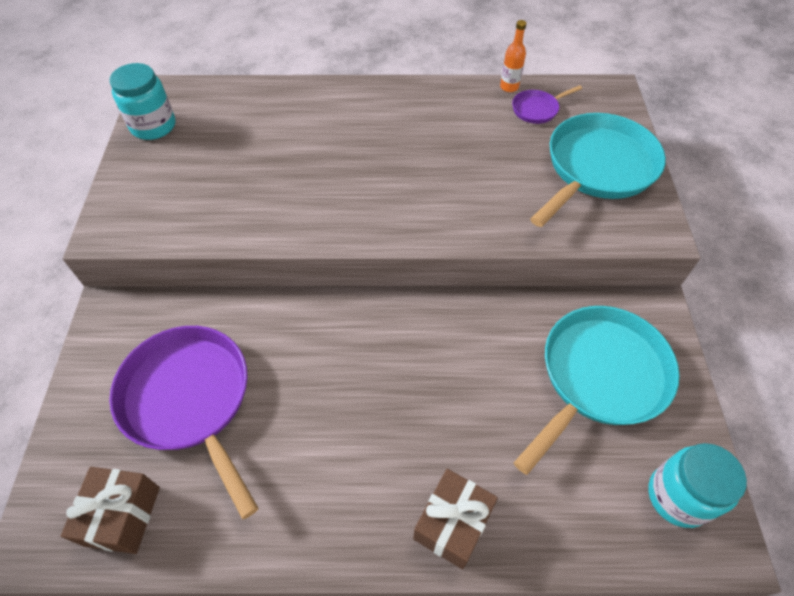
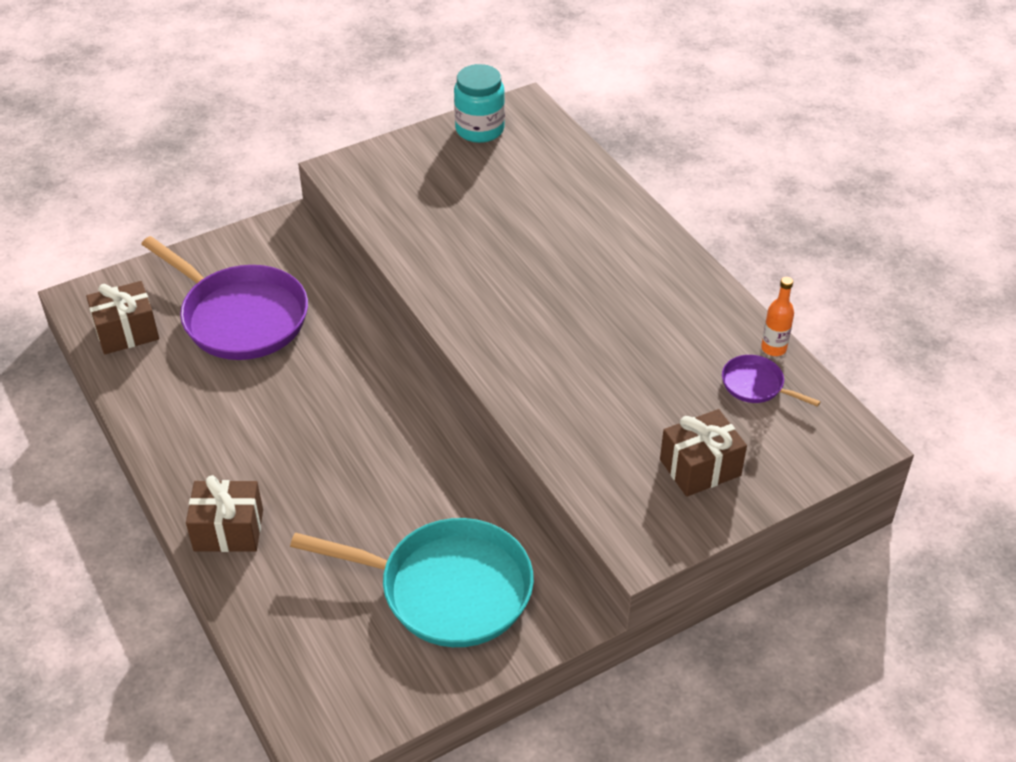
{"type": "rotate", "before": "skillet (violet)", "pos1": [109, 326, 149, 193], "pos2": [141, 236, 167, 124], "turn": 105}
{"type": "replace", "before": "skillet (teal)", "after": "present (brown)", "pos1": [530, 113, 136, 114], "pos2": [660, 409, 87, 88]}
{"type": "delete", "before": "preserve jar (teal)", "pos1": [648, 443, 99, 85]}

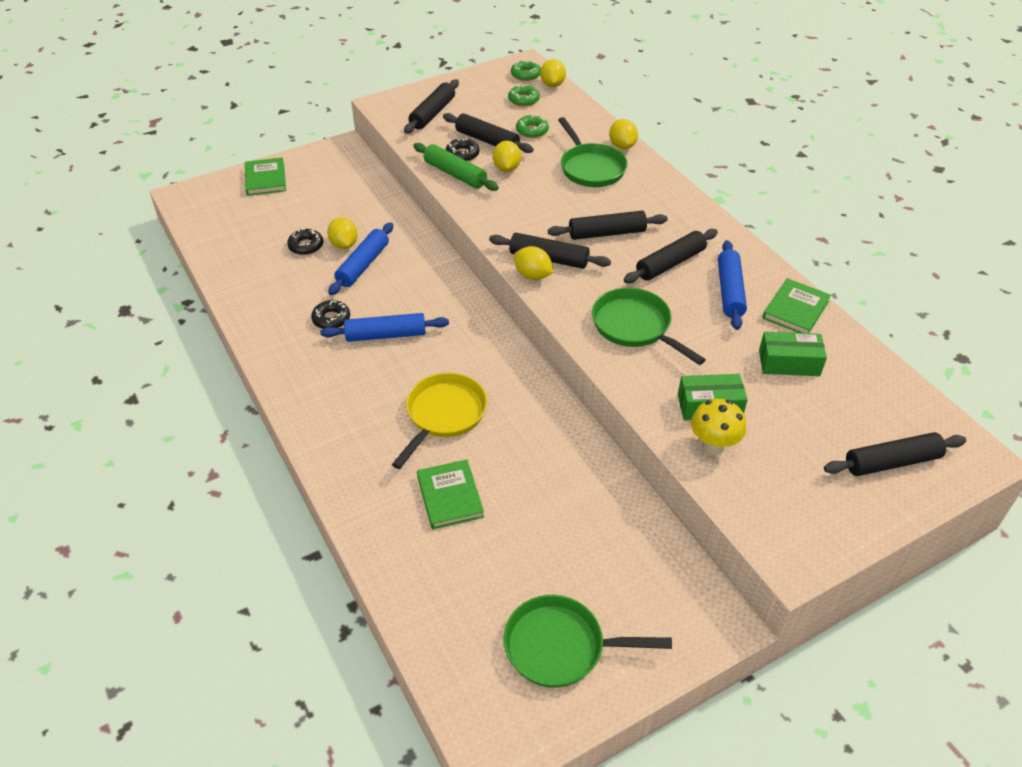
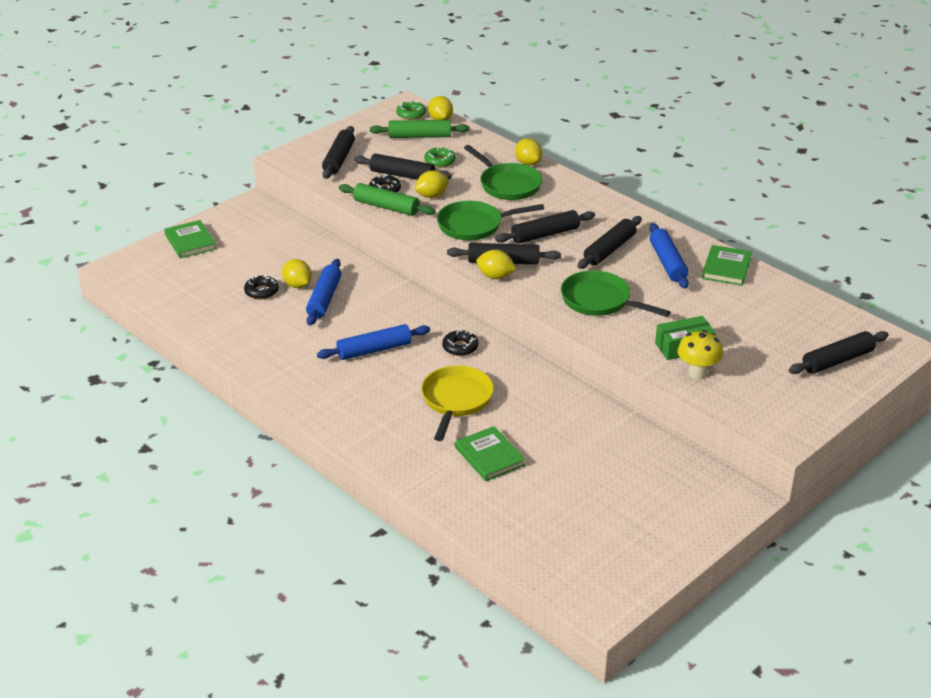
{"type": "replace", "before": "doughnut (leaf-green)", "after": "pastry roller (leaf-green)", "pos1": [508, 85, 32, 21], "pos2": [370, 120, 100, 18]}
{"type": "rotate", "before": "toy lemon (golden)", "pos1": [493, 141, 28, 31], "pos2": [414, 170, 35, 28], "turn": 75}
{"type": "move", "before": "skillet (leaf-green)", "pos1": [504, 595, 168, 93], "pos2": [437, 201, 107, 40]}
{"type": "move", "before": "doughnut (black)", "pos1": [311, 300, 39, 29], "pos2": [442, 330, 37, 26]}
{"type": "delete", "before": "package (leaf-green)", "pos1": [759, 332, 68, 44]}

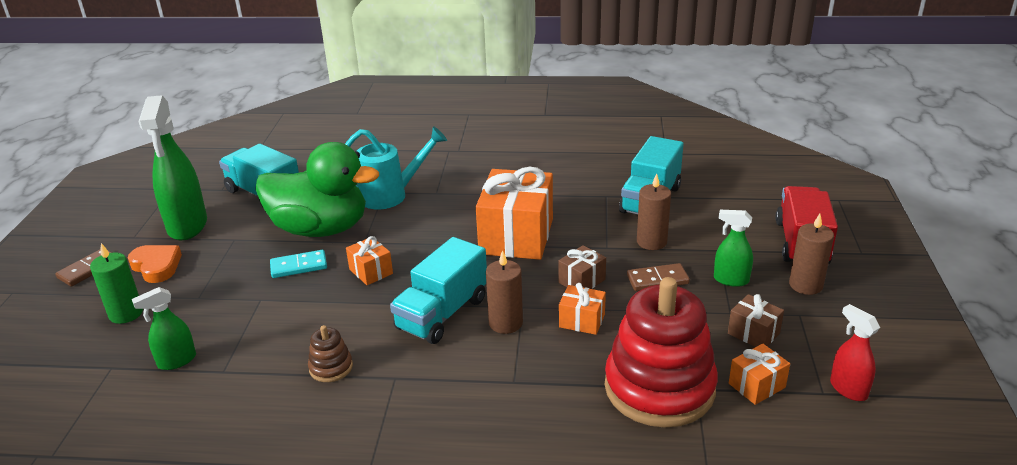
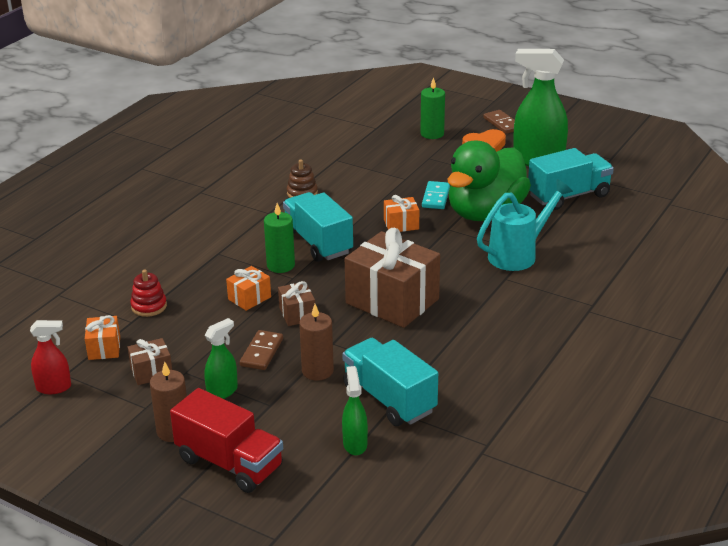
{"type": "resize", "before": "ring stacker (crimson)", "pos1": [605, 277, 113, 150], "pos2": [130, 270, 37, 47], "scale": 0.41}
{"type": "recolor", "before": "wax candle (brown)", "after": "wax candle (leaf-green)", "pos1": [486, 250, 37, 84], "pos2": [264, 203, 31, 70]}
{"type": "move", "before": "spray bottle (leaf-green)", "pos1": [132, 287, 64, 83], "pos2": [342, 366, 26, 89]}
{"type": "recolor", "before": "present (orange-coloured)", "after": "present (brown)", "pos1": [476, 167, 77, 93], "pos2": [345, 228, 95, 100]}
{"type": "rotate", "before": "watering pot (teal)", "pos1": [345, 126, 102, 83], "pos2": [477, 179, 96, 92], "turn": -135}

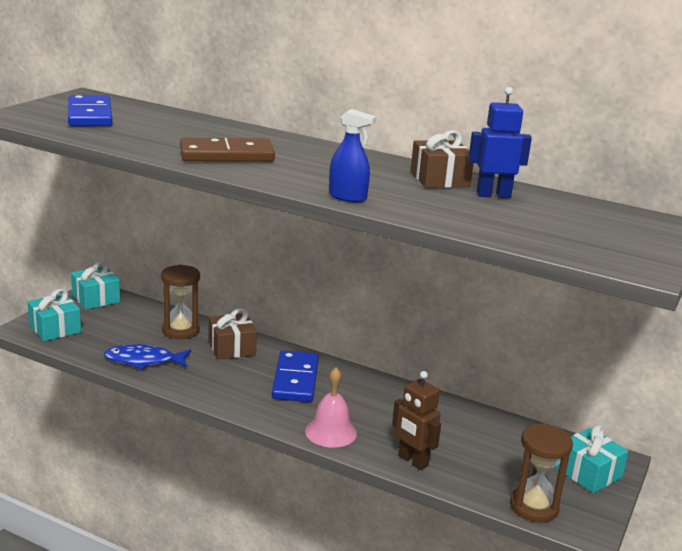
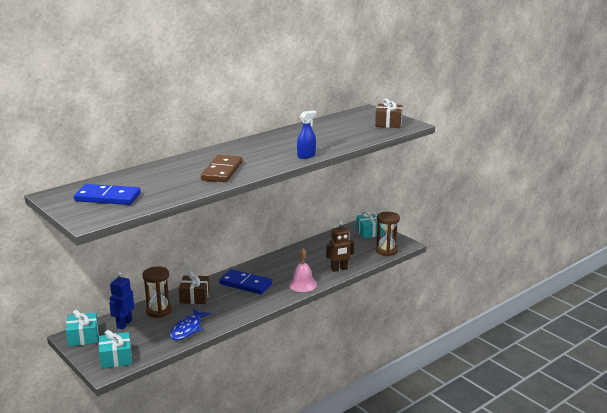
{"type": "move", "before": "robot (royal blue)", "pos1": [468, 87, 64, 111], "pos2": [109, 272, 25, 57]}
{"type": "move", "before": "present (brown)", "pos1": [411, 130, 63, 58], "pos2": [375, 98, 27, 30]}

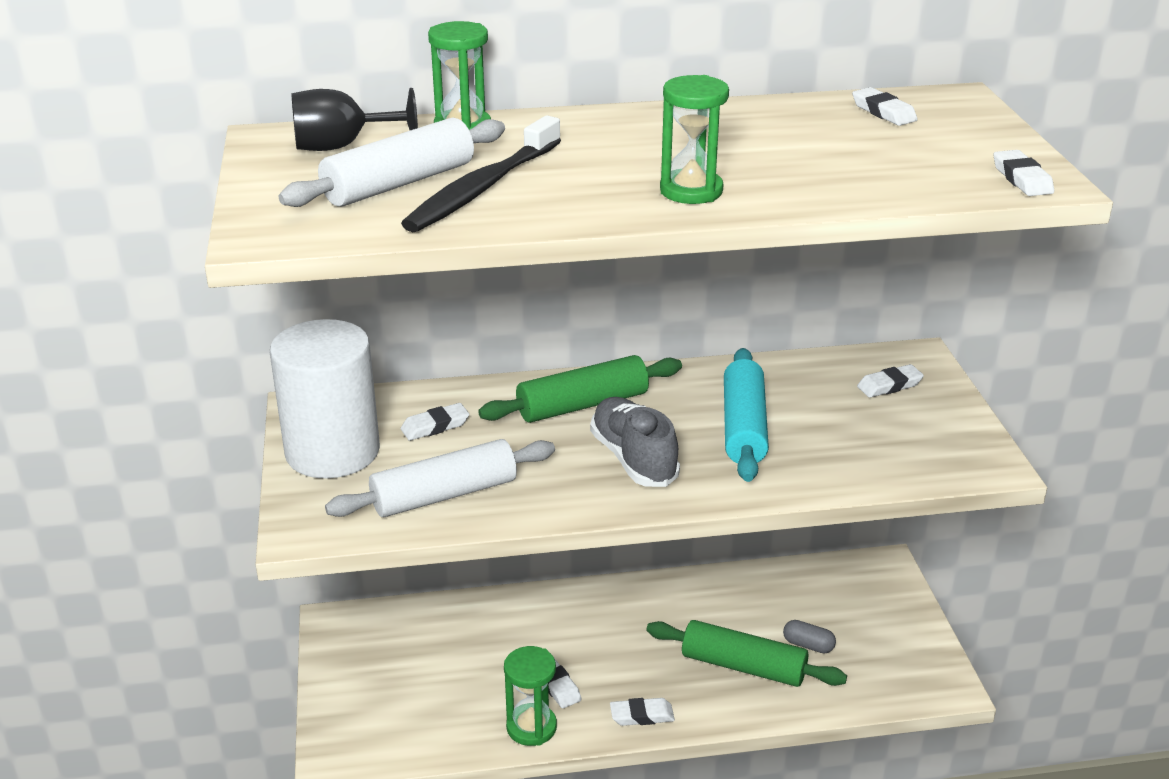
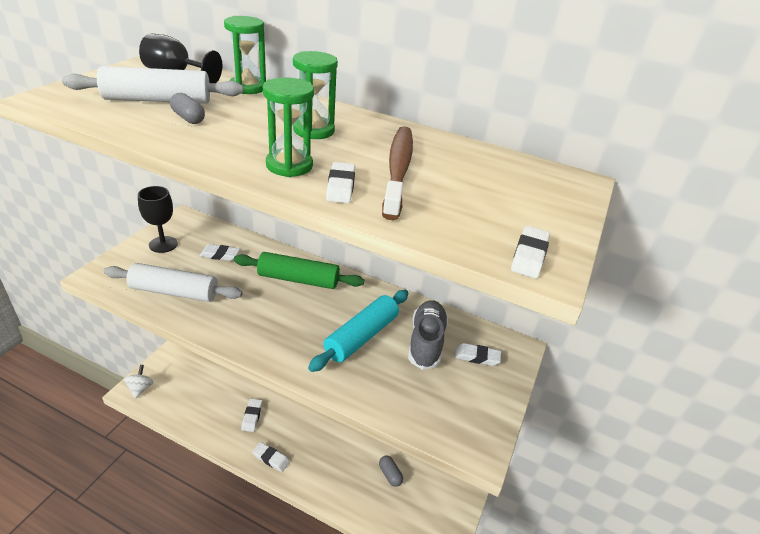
{"type": "insert", "after": "whirligig (pure white)", "pos2": [124, 365, 29, 34]}
{"type": "replace", "before": "cylinder shape (pure white)", "after": "chalice (black)", "pos1": [270, 319, 110, 159], "pos2": [138, 186, 40, 67]}
{"type": "replace", "before": "tooth brush (black)", "after": "capsule (gray)", "pos1": [401, 115, 160, 117], "pos2": [170, 93, 35, 31]}
{"type": "move", "before": "sand timer (leaf-green)", "pos1": [504, 646, 53, 100], "pos2": [293, 51, 45, 88]}
{"type": "move", "before": "eraser (pure white)", "pos1": [852, 87, 66, 39], "pos2": [326, 162, 29, 41]}
{"type": "insert", "after": "tooth brush (brown)", "pos2": [382, 126, 31, 94]}
{"type": "move", "before": "shoe (gray)", "pos1": [590, 397, 90, 90], "pos2": [408, 300, 40, 70]}
{"type": "delete", "before": "pastry roller (leaf-green)", "pos1": [646, 620, 201, 67]}

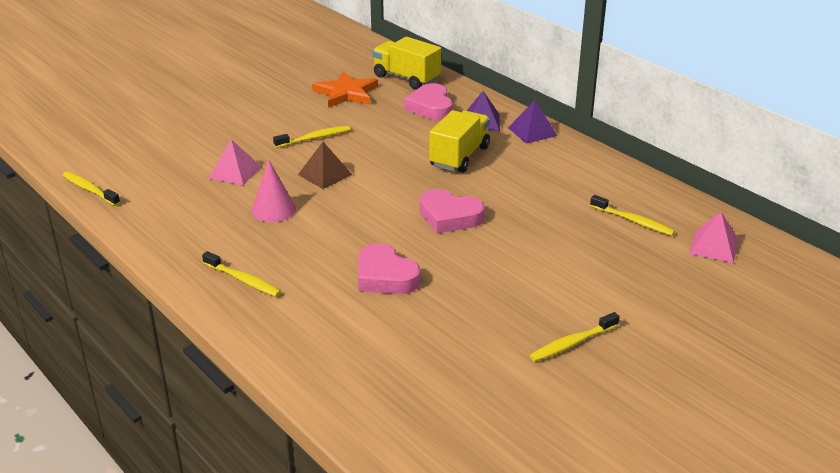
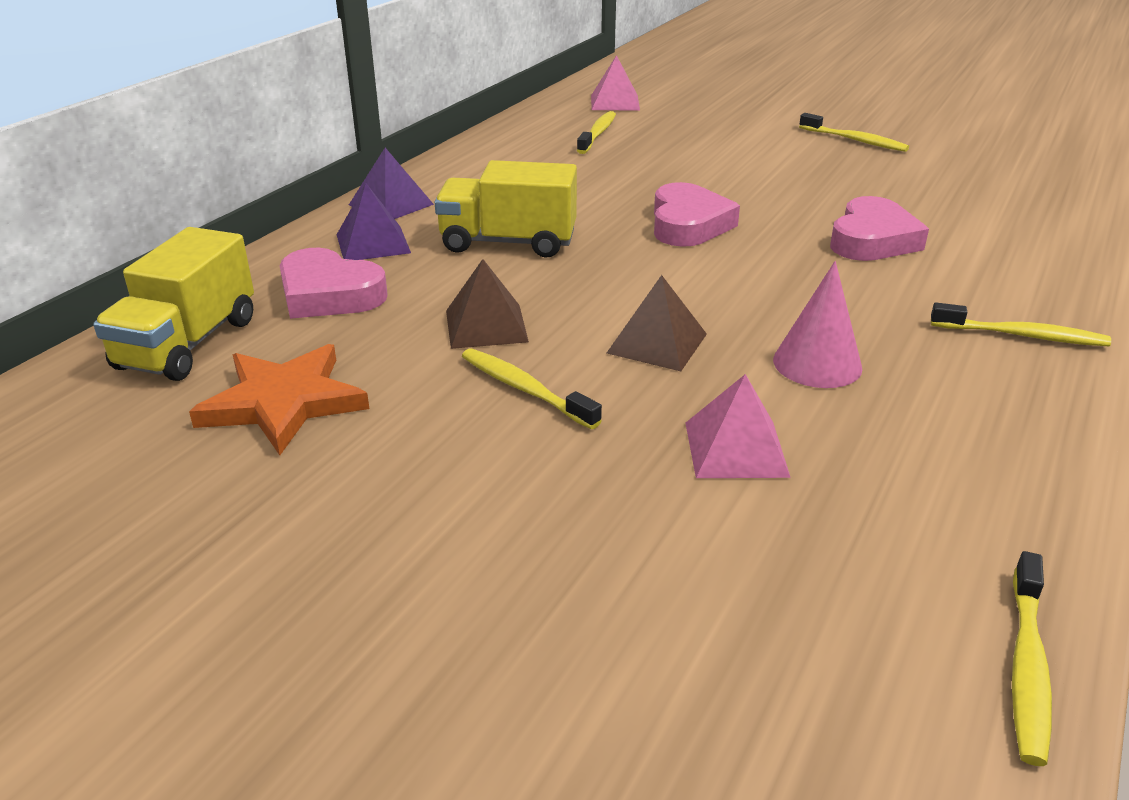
{"type": "rotate", "before": "heart shape (rose-pink)", "pos1": [404, 83, 49, 37], "pos2": [280, 248, 108, 71], "turn": 60}
{"type": "insert", "after": "pyramid shape (brown)", "pos2": [446, 259, 83, 90]}
{"type": "rotate", "before": "tooth brush (golden)", "pos1": [202, 251, 79, 46], "pos2": [931, 303, 180, 44], "turn": 90}

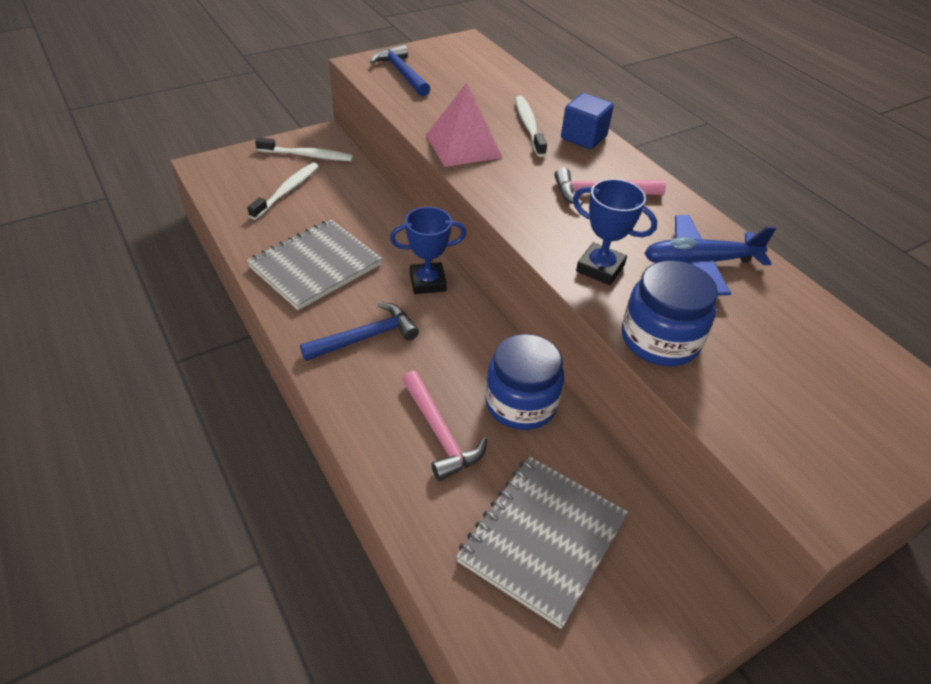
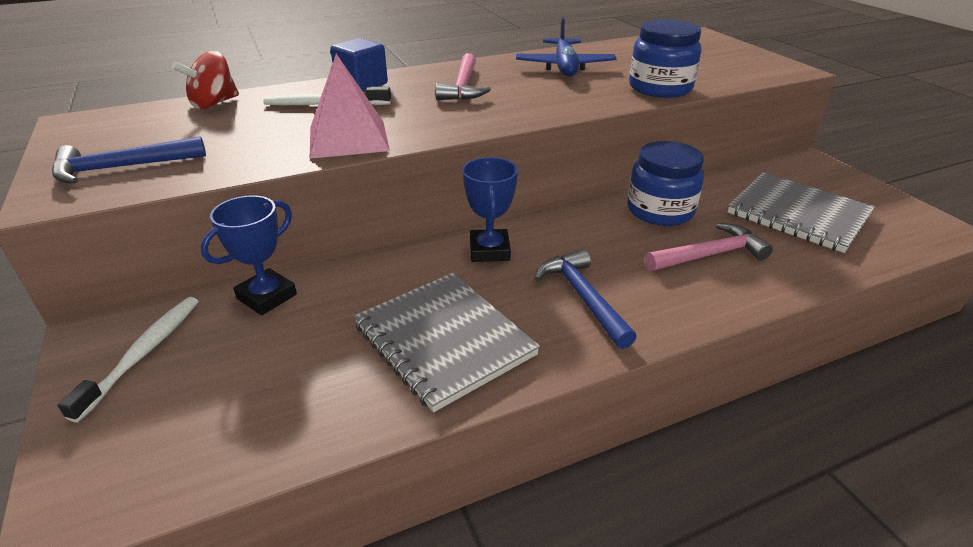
{"type": "insert", "after": "whirligig (crimson)", "pos2": [172, 51, 67, 58]}
{"type": "move", "before": "prize cup (royal blue)", "pos1": [573, 179, 84, 106], "pos2": [201, 195, 96, 120]}
{"type": "delete", "before": "tooth brush (pure white)", "pos1": [247, 163, 72, 57]}

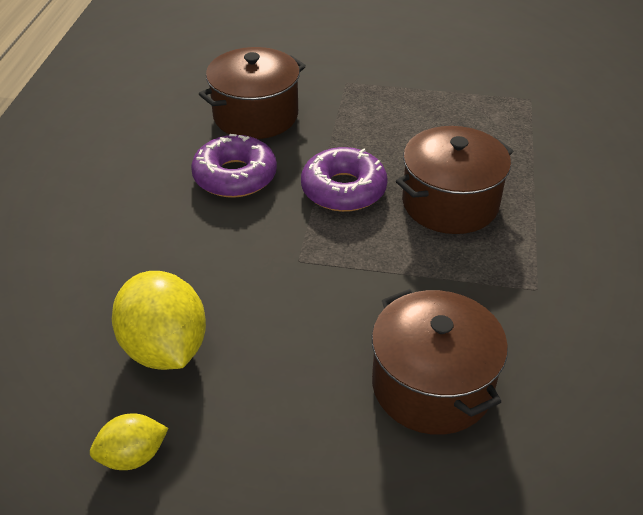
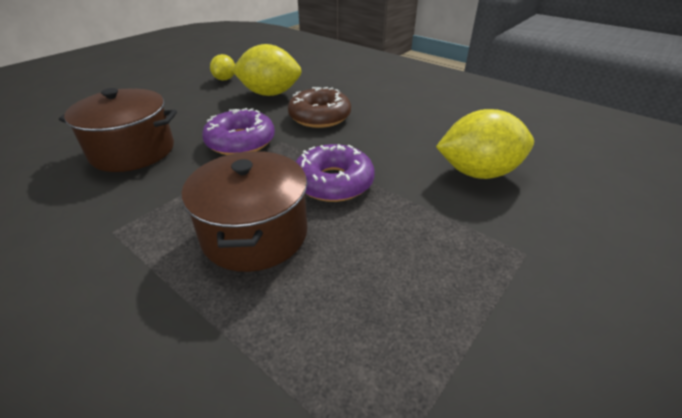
{"type": "move", "before": "doughnut (violet)", "pos1": [191, 134, 86, 64], "pos2": [202, 108, 73, 47]}
{"type": "insert", "after": "doughnut (brown)", "pos2": [288, 87, 63, 41]}
{"type": "replace", "before": "cooking pot (brown)", "after": "toy lemon (golden)", "pos1": [199, 47, 107, 92], "pos2": [436, 109, 98, 70]}

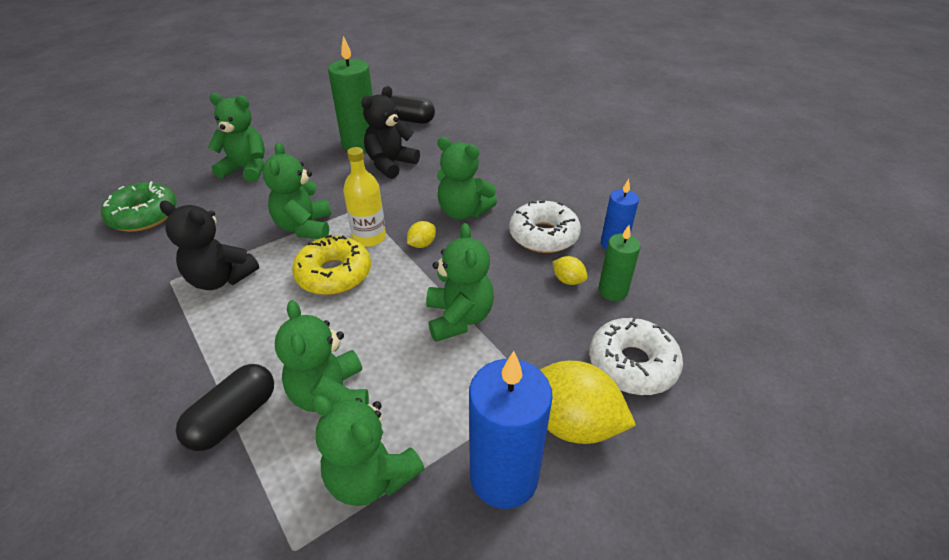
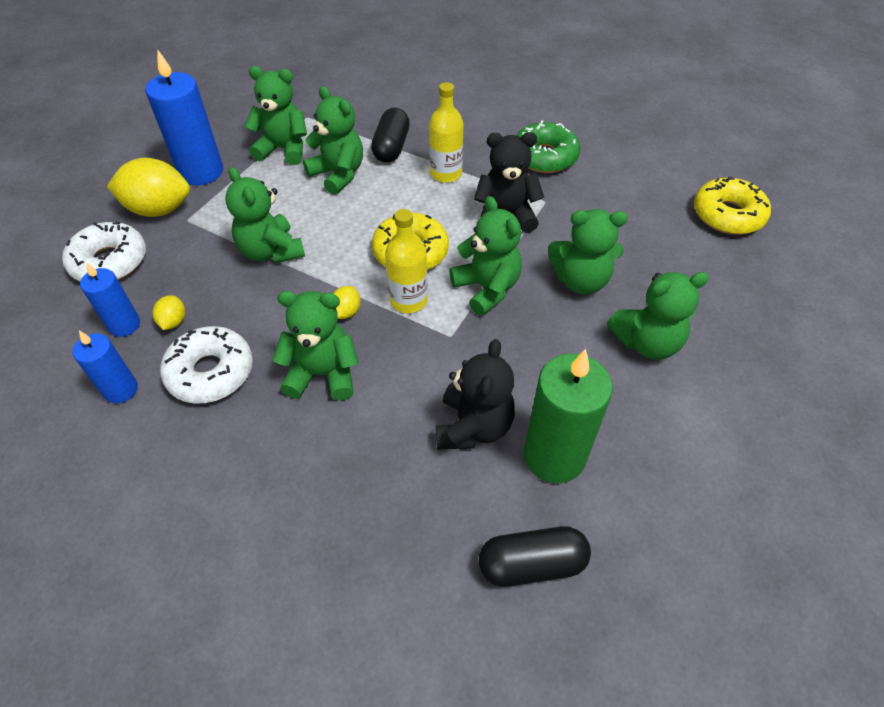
{"type": "recolor", "before": "wax candle (leaf-green)", "after": "wax candle (royal blue)", "pos1": [598, 225, 43, 76], "pos2": [80, 262, 60, 75]}
{"type": "rotate", "before": "toy lemon (golden)", "pos1": [553, 256, 34, 29], "pos2": [153, 295, 32, 35], "turn": 75}
{"type": "insert", "after": "bottle (golden)", "pos2": [429, 82, 35, 101]}
{"type": "move", "before": "doughnut (leaf-green)", "pos1": [101, 181, 76, 51], "pos2": [516, 120, 65, 53]}
{"type": "insert", "after": "teddy bear (leaf-green)", "pos2": [548, 209, 80, 85]}
{"type": "insert", "after": "doughnut (golden)", "pos2": [694, 176, 77, 59]}

